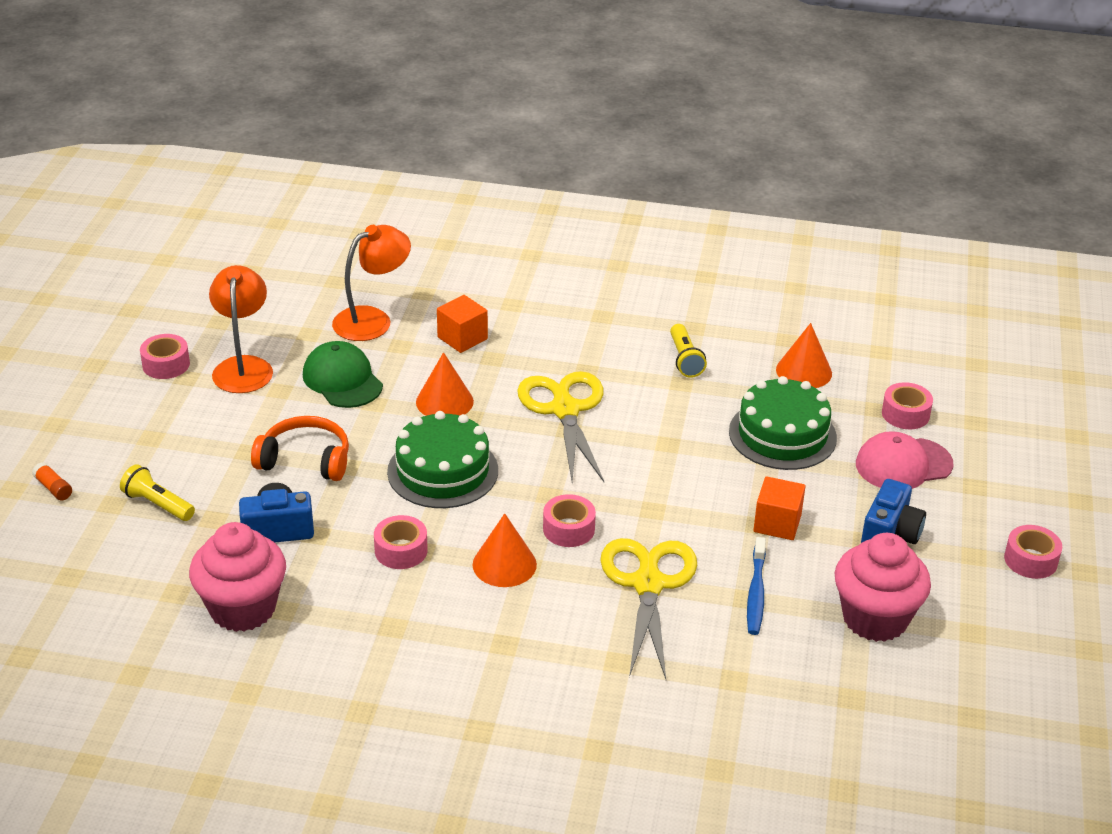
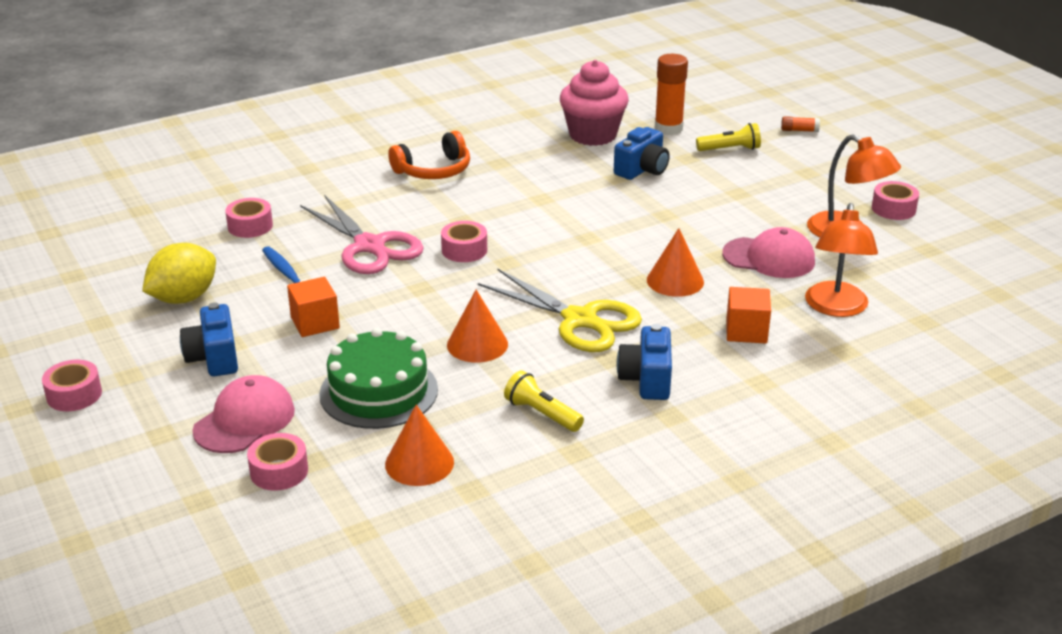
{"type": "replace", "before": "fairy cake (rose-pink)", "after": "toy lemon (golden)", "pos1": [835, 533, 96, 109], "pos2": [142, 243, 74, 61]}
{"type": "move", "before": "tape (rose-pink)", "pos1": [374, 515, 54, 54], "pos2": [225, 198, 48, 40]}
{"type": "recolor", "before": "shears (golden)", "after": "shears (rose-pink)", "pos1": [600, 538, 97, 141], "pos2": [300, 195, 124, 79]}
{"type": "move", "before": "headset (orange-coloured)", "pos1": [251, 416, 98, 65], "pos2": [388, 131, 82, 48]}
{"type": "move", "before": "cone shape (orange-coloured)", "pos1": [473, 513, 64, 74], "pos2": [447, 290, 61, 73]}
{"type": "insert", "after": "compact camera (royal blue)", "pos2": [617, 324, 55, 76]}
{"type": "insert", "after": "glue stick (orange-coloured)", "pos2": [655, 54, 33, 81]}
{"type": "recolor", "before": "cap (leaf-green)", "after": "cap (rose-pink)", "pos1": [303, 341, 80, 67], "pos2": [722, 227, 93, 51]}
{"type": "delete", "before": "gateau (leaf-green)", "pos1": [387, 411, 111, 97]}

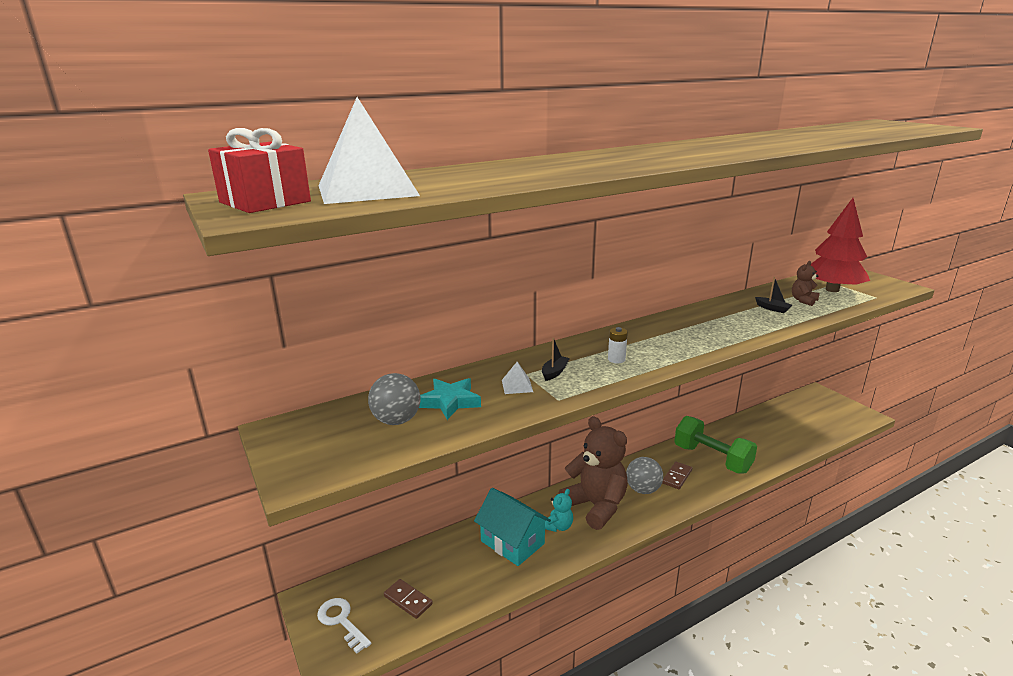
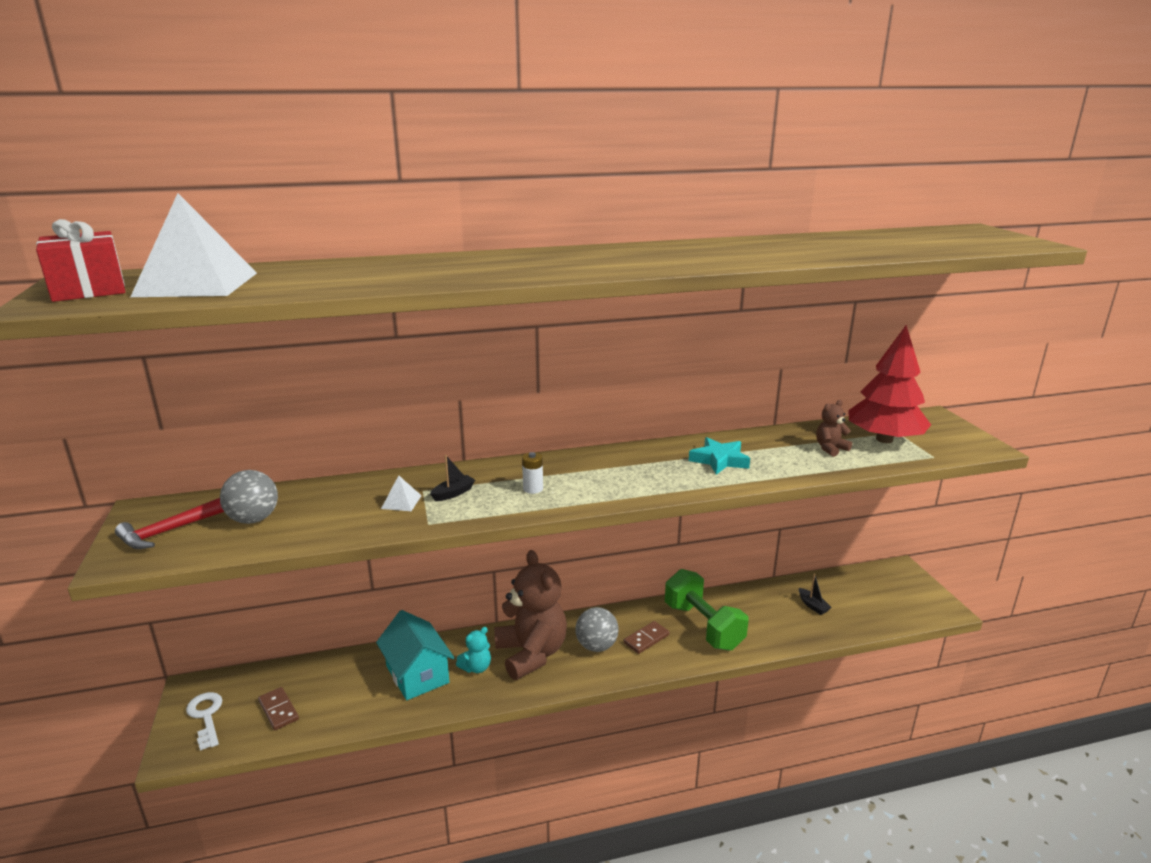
{"type": "insert", "after": "claw hammer (crimson)", "pos2": [115, 498, 109, 51]}
{"type": "move", "before": "star (teal)", "pos1": [419, 378, 62, 42], "pos2": [689, 437, 61, 38]}
{"type": "move", "before": "sailboat (black)", "pos1": [755, 277, 37, 36], "pos2": [799, 573, 33, 42]}

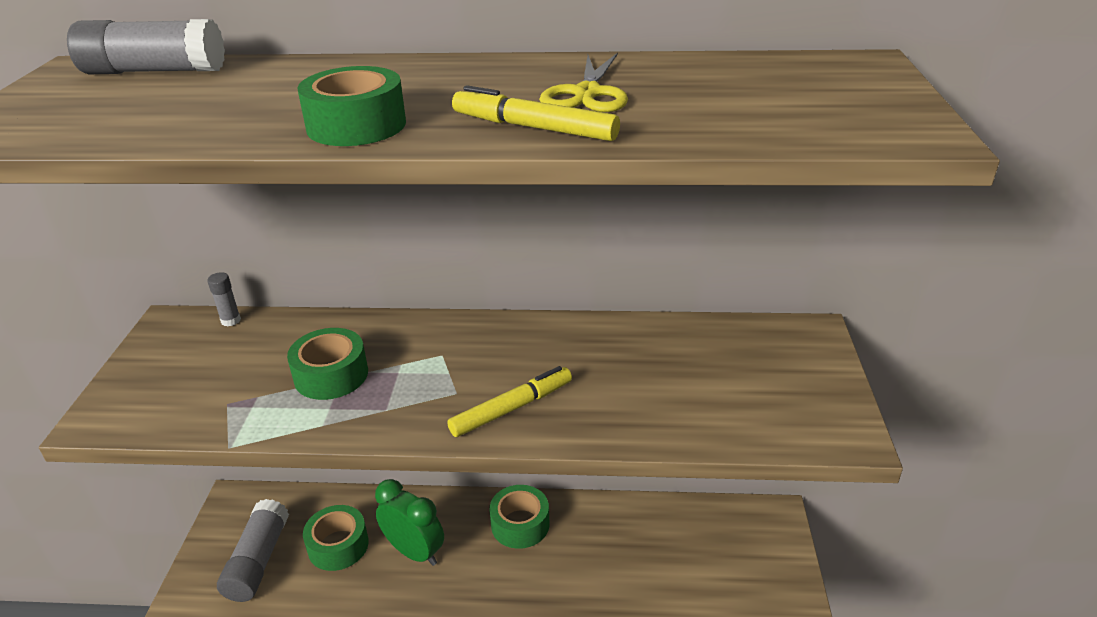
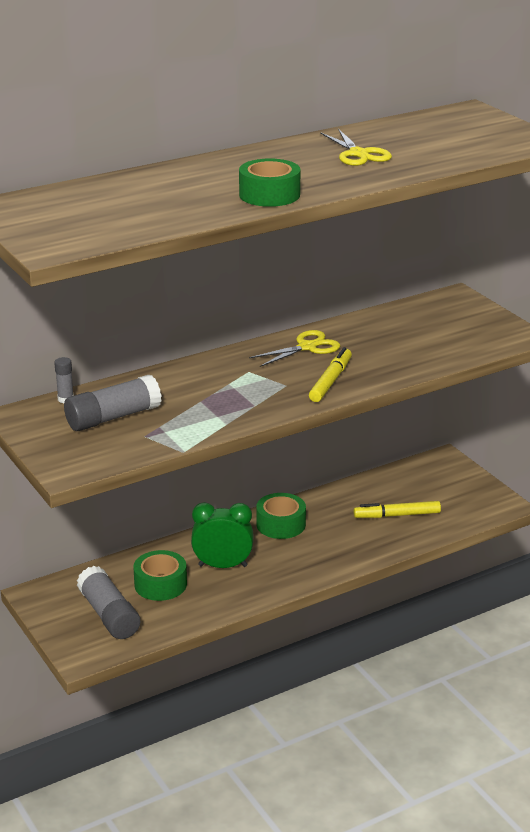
{"type": "move", "before": "glue stick (gray)", "pos1": [67, 19, 158, 55], "pos2": [64, 375, 98, 56]}
{"type": "insert", "after": "shears (golden)", "pos2": [249, 330, 91, 37]}
{"type": "move", "before": "marker (golden)", "pos1": [452, 85, 168, 56], "pos2": [354, 501, 87, 17]}
{"type": "delete", "before": "tape (leaf-green)", "pos1": [287, 328, 81, 72]}

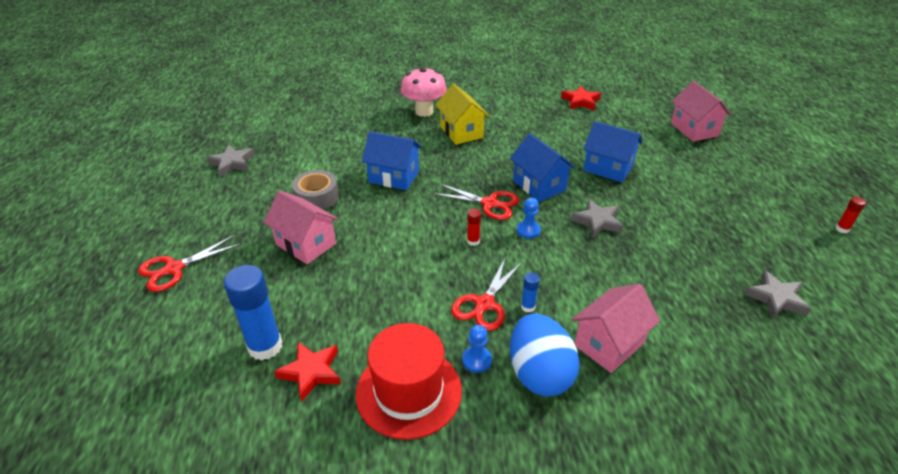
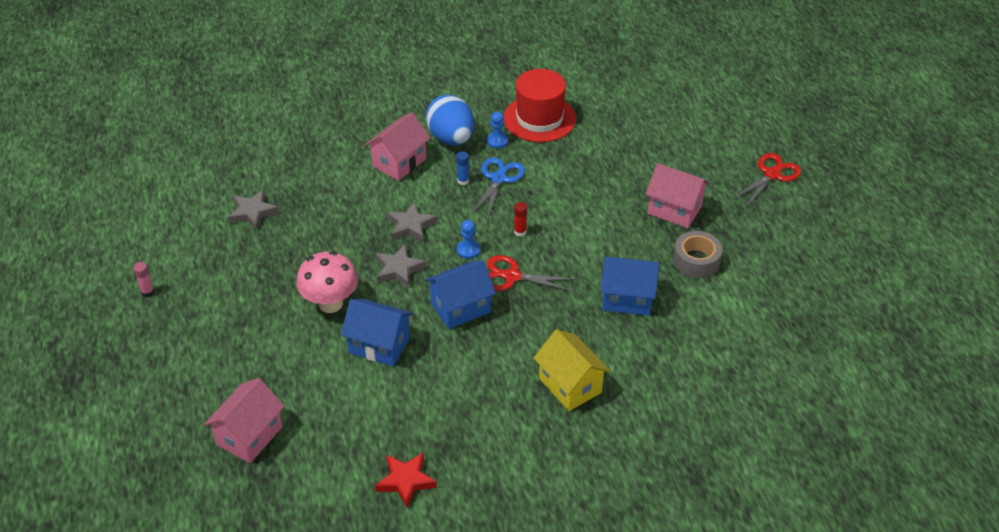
{"type": "recolor", "before": "glue stick (crimson)", "after": "glue stick (rose-pink)", "pos1": [836, 197, 30, 37], "pos2": [133, 262, 22, 35]}
{"type": "rotate", "before": "toy house (rose-pink)", "pos1": [671, 81, 60, 61], "pos2": [204, 378, 81, 85], "turn": 60}
{"type": "move", "before": "mushroom (rose-pink)", "pos1": [401, 67, 46, 50], "pos2": [296, 251, 62, 62]}
{"type": "move", "before": "star (gray)", "pos1": [207, 145, 48, 32], "pos2": [387, 202, 50, 41]}
{"type": "rotate", "before": "toy house (royal blue)", "pos1": [510, 133, 65, 69], "pos2": [425, 260, 71, 69], "turn": -75}
{"type": "recolor", "before": "shears (crimson)", "after": "shears (royal blue)", "pos1": [451, 258, 71, 73], "pos2": [472, 157, 53, 60]}
{"type": "delete", "before": "glue stick (royal blue)", "pos1": [224, 265, 58, 95]}
{"type": "delete", "before": "star (crimson)", "pos1": [274, 342, 67, 60]}

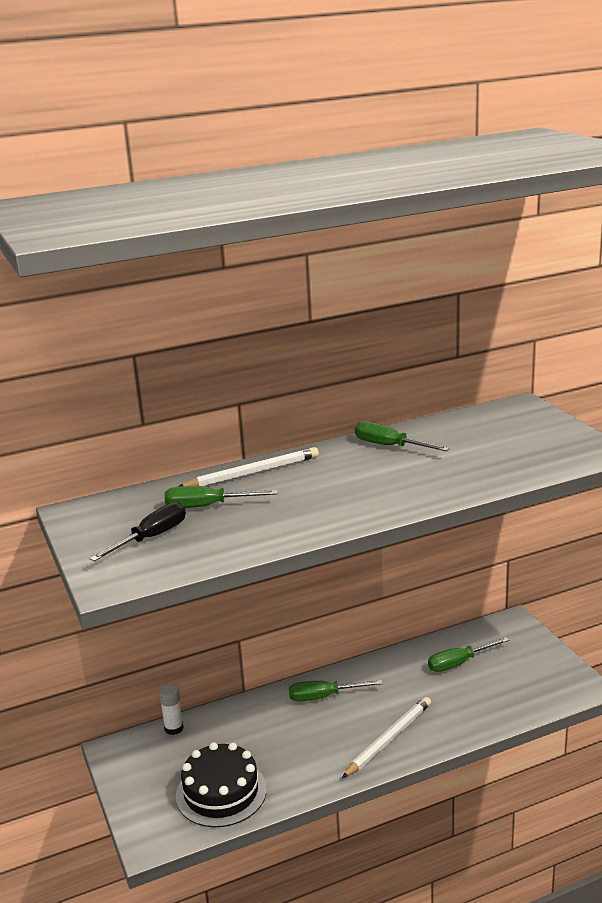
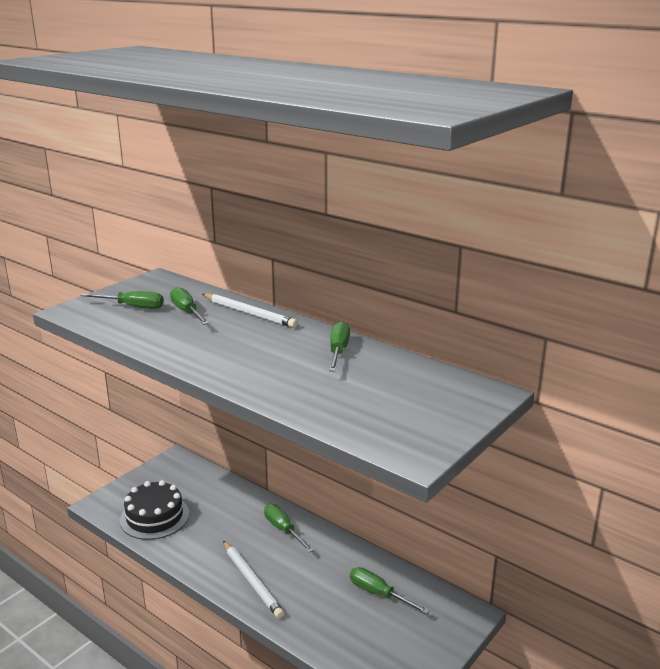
{"type": "recolor", "before": "screwdriver (black)", "after": "screwdriver (leaf-green)", "pos1": [89, 502, 97, 60], "pos2": [80, 291, 84, 18]}
{"type": "rotate", "before": "lead pencil (pure white)", "pos1": [342, 697, 89, 81], "pos2": [223, 541, 61, 77], "turn": 45}
{"type": "delete", "before": "glue stick (pure white)", "pos1": [159, 684, 24, 51]}

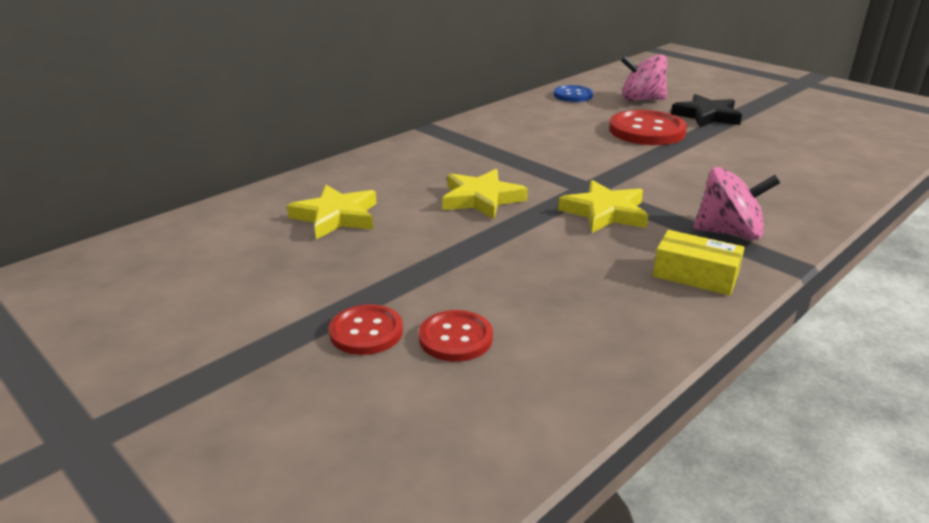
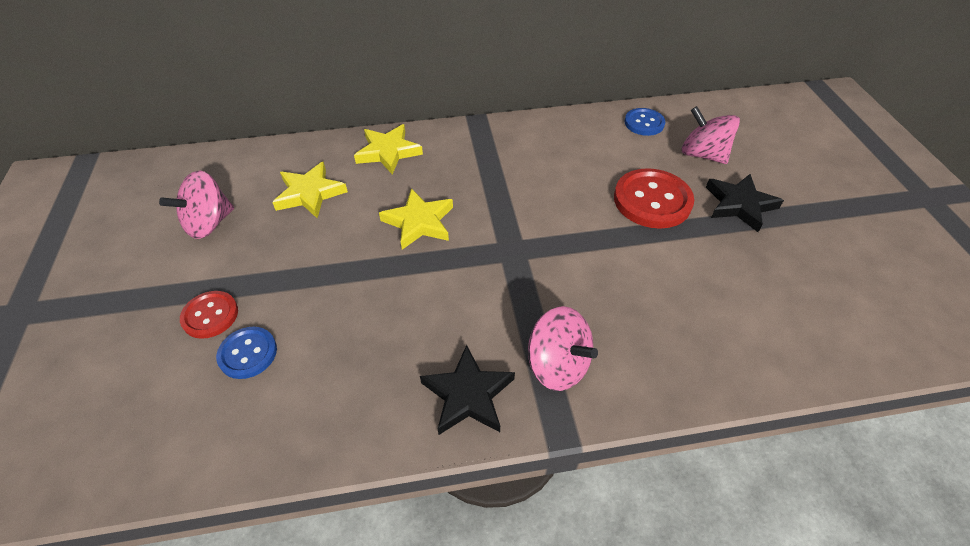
{"type": "insert", "after": "whirligig (rose-pink)", "pos2": [159, 170, 75, 69]}
{"type": "recolor", "before": "sewing button (crimson)", "after": "sewing button (royal blue)", "pos1": [419, 310, 74, 52], "pos2": [216, 327, 61, 52]}
{"type": "move", "before": "star (golden)", "pos1": [558, 180, 90, 53], "pos2": [354, 124, 69, 50]}
{"type": "replace", "before": "package (golden)", "after": "star (black)", "pos1": [653, 230, 92, 66], "pos2": [420, 345, 95, 90]}

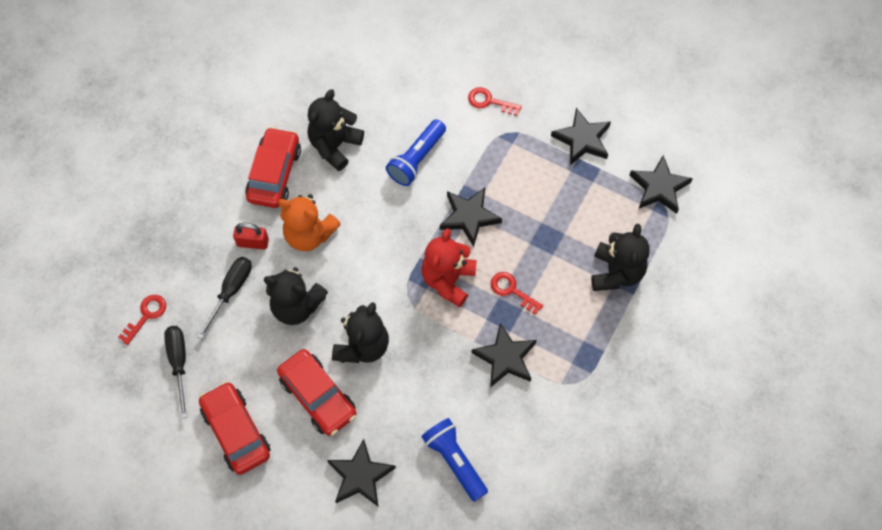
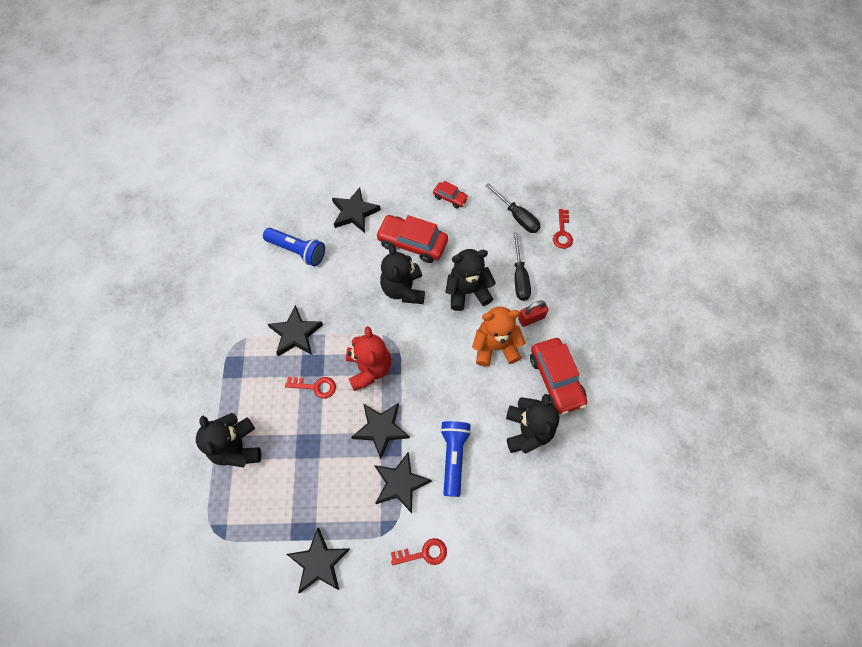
{"type": "move", "before": "star (black)", "pos1": [630, 155, 63, 59], "pos2": [374, 452, 58, 61]}
{"type": "resize", "before": "automobile (crimson)", "pos1": [199, 381, 72, 94], "pos2": [433, 181, 36, 27], "scale": 0.52}

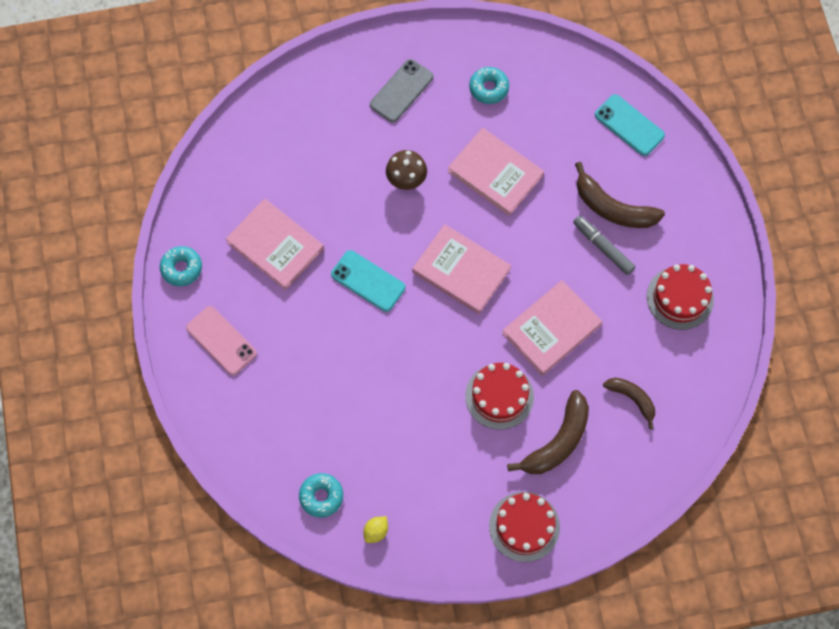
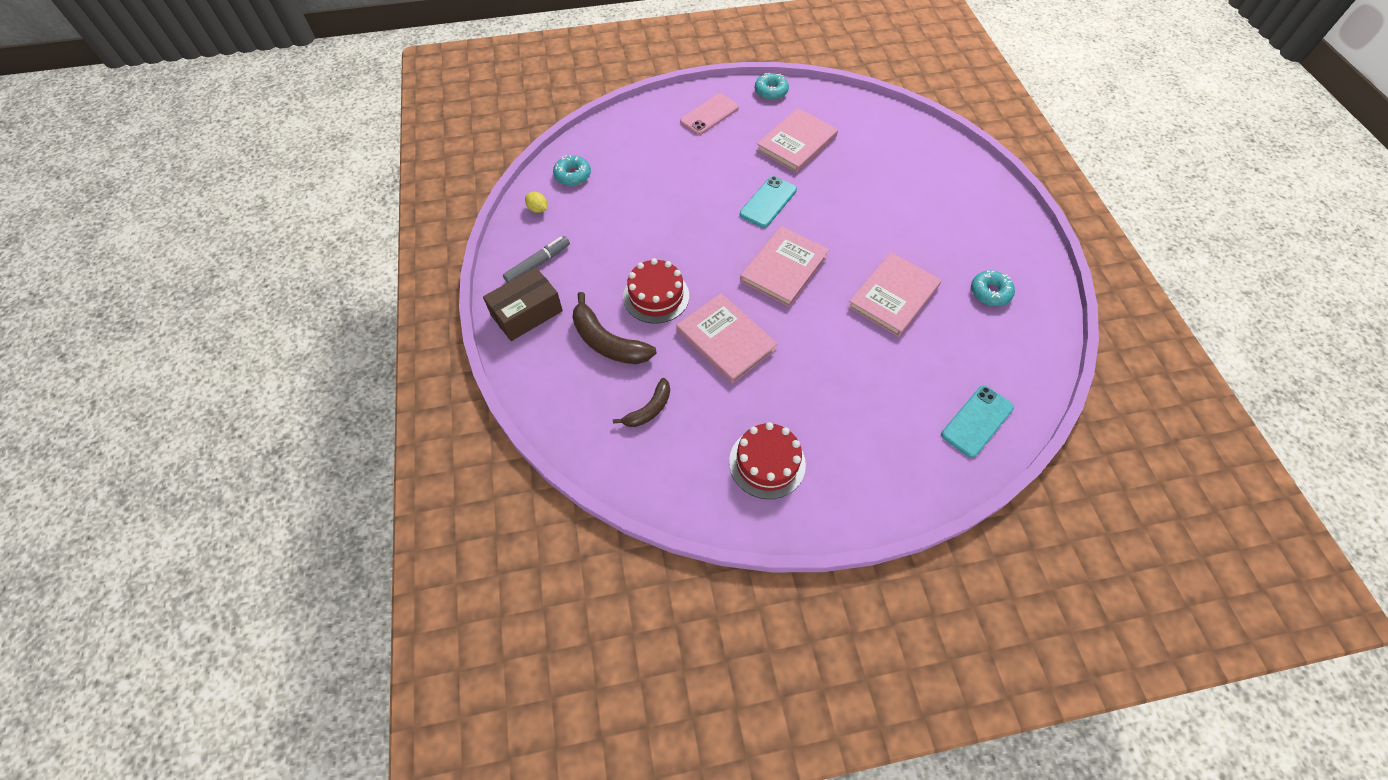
{"type": "replace", "before": "gateau (crimson)", "after": "package (brown)", "pos1": [489, 492, 71, 70], "pos2": [483, 267, 80, 74]}
{"type": "move", "before": "marker (gray)", "pos1": [573, 216, 63, 59], "pos2": [503, 236, 67, 47]}
{"type": "delete", "before": "mobile phone (gray)", "pos1": [370, 59, 64, 64]}
{"type": "delete", "before": "mushroom (brown)", "pos1": [386, 150, 41, 40]}
{"type": "delete", "before": "banana (brown)", "pos1": [575, 162, 90, 66]}

